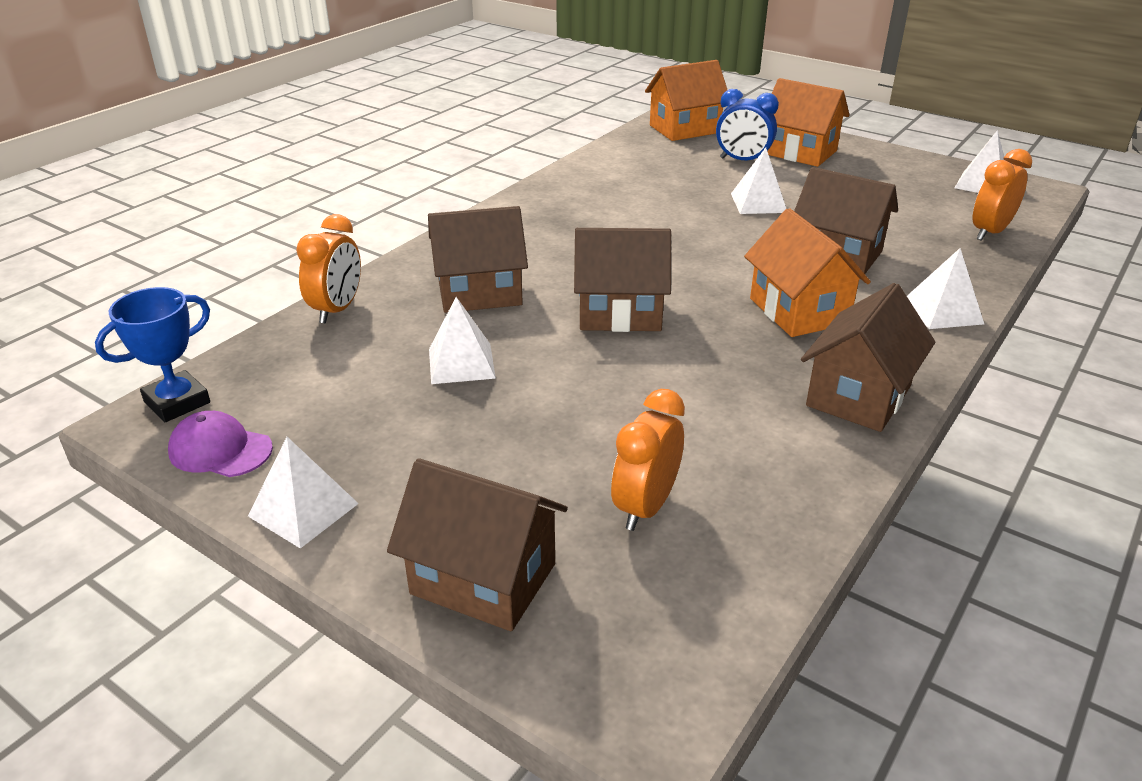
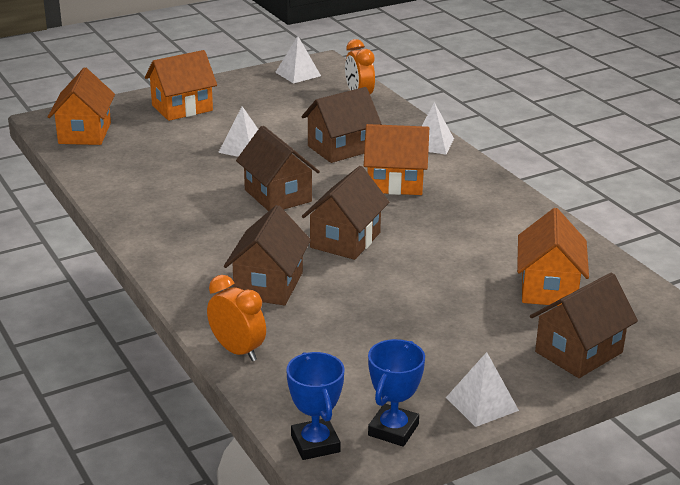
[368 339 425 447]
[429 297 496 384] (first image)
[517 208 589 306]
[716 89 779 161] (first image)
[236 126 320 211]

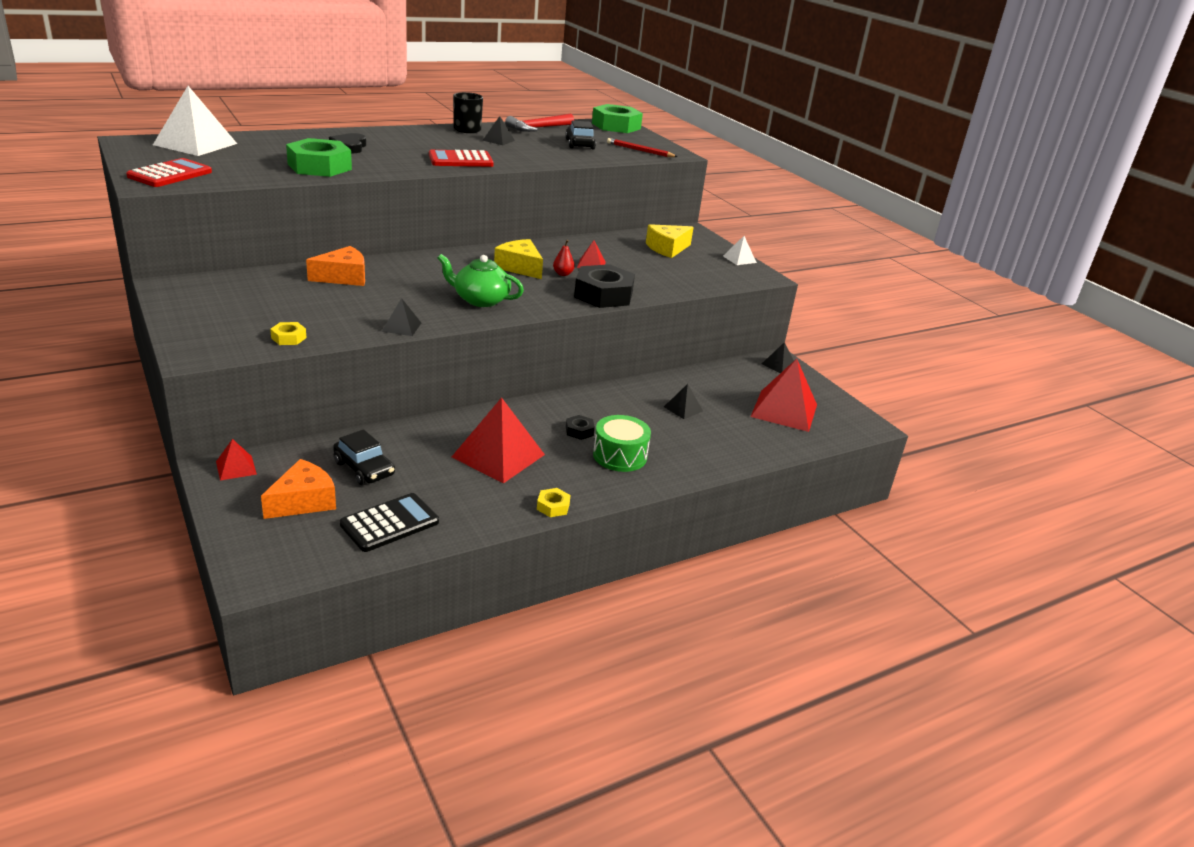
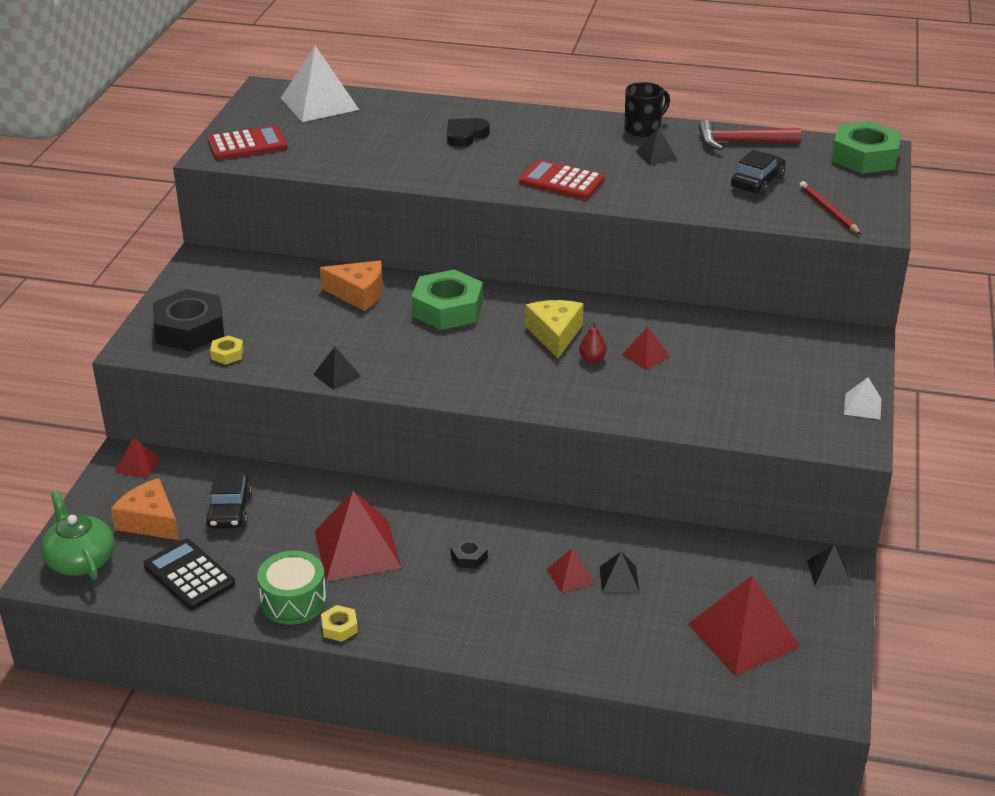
[111 478 179 540]
[412 269 483 330]
[143 539 235 610]
[41 491 114 580]
[153 289 224 351]
[257 551 327 625]
[646 224 694 258] (first image)
[547 549 595 593]

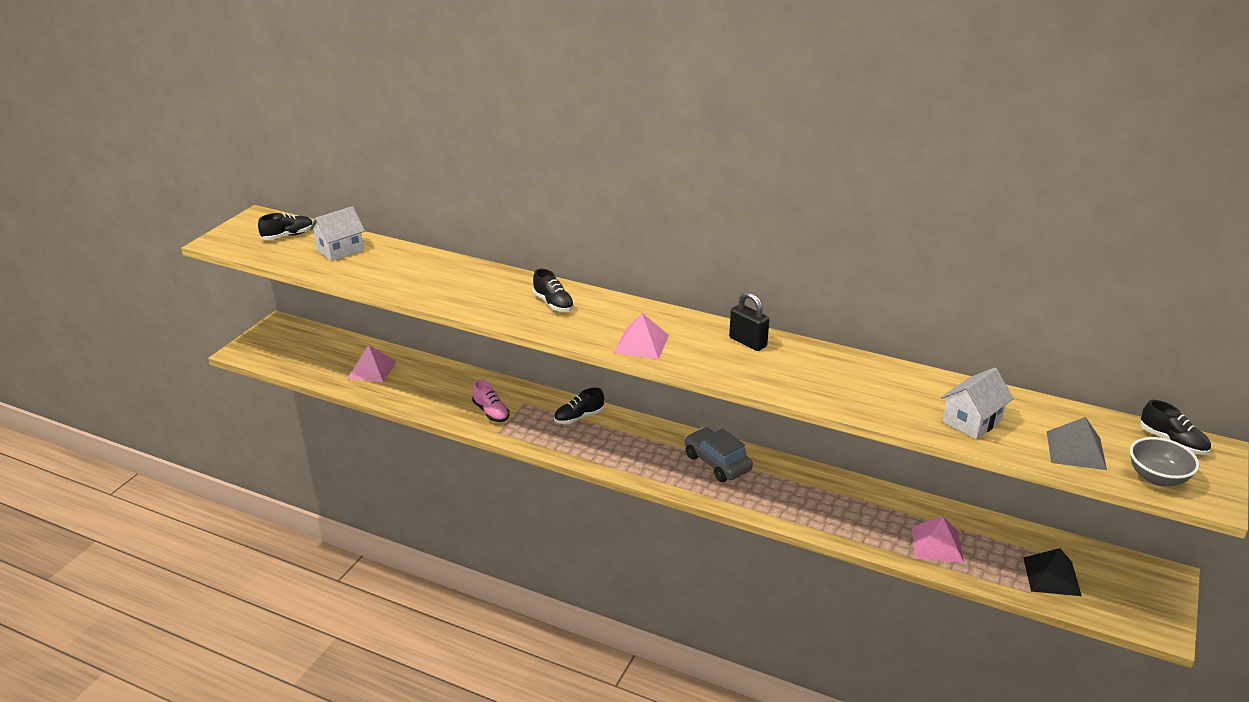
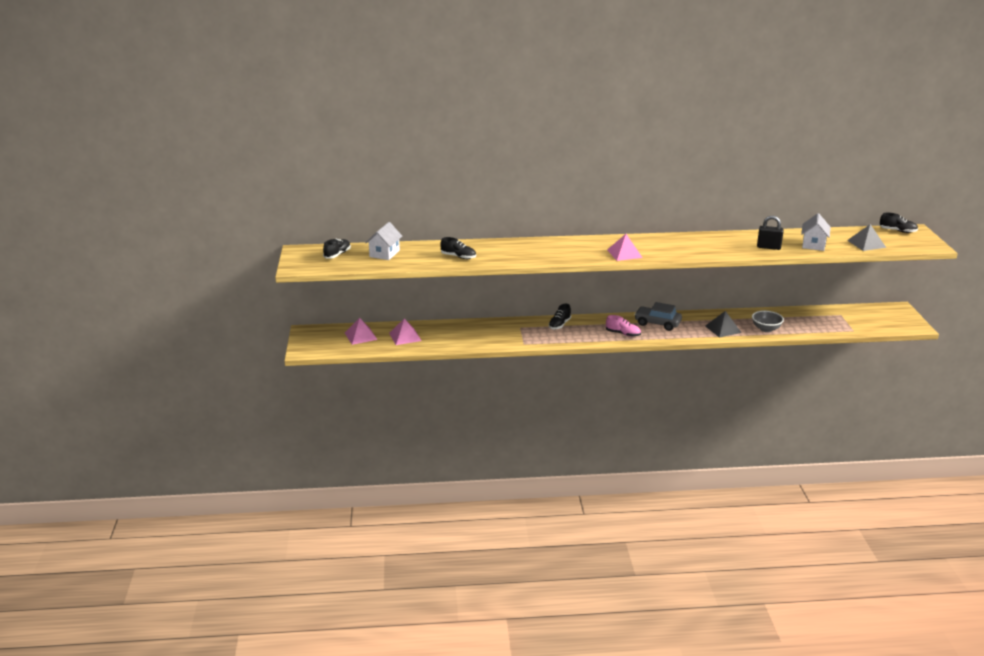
[606 315 641 337]
[440 237 476 259]
[757 216 784 250]
[345 318 378 345]
[705 311 742 338]
[752 311 784 332]

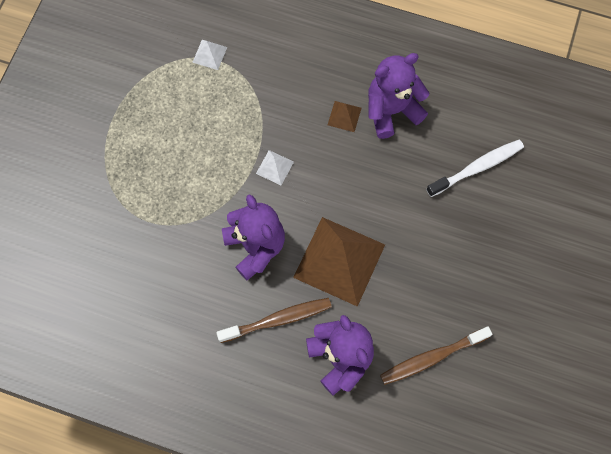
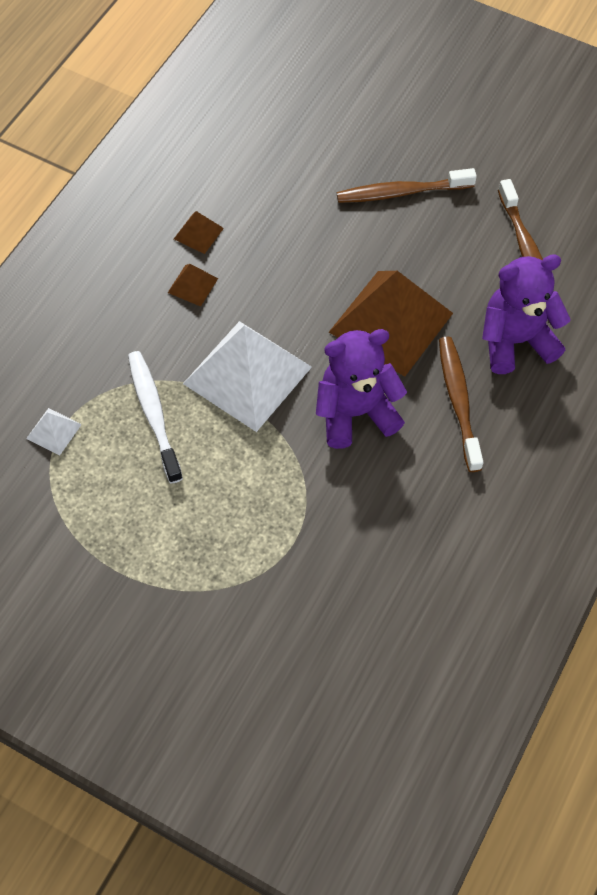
[183 321 312 432]
[174 211 224 254]
[128 351 183 483]
[337 168 477 203]

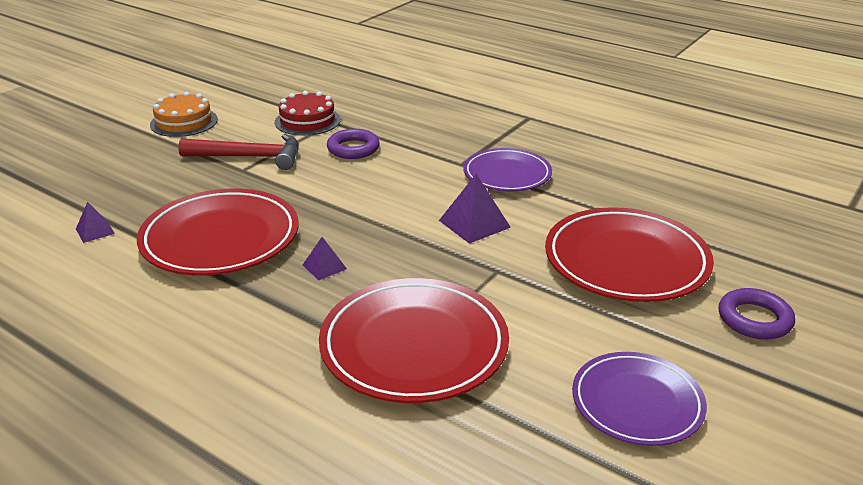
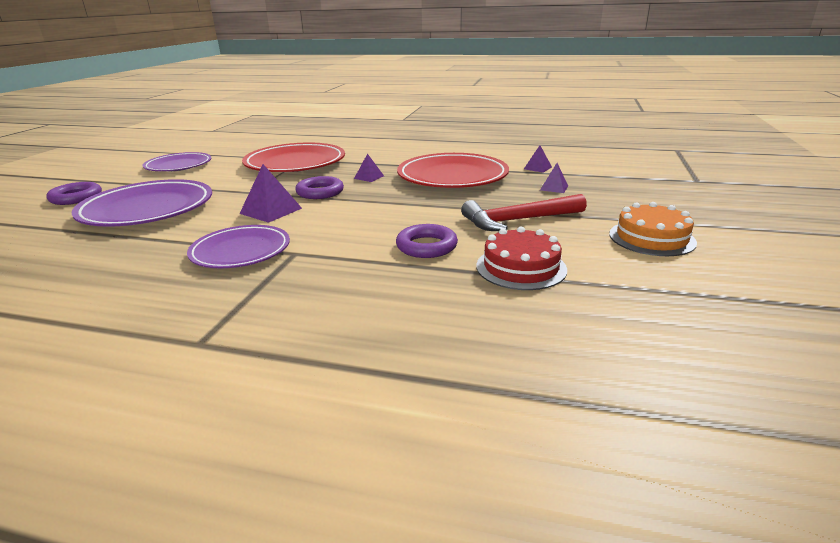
[72 179 212 227]
[295 176 344 199]
[540 163 568 193]

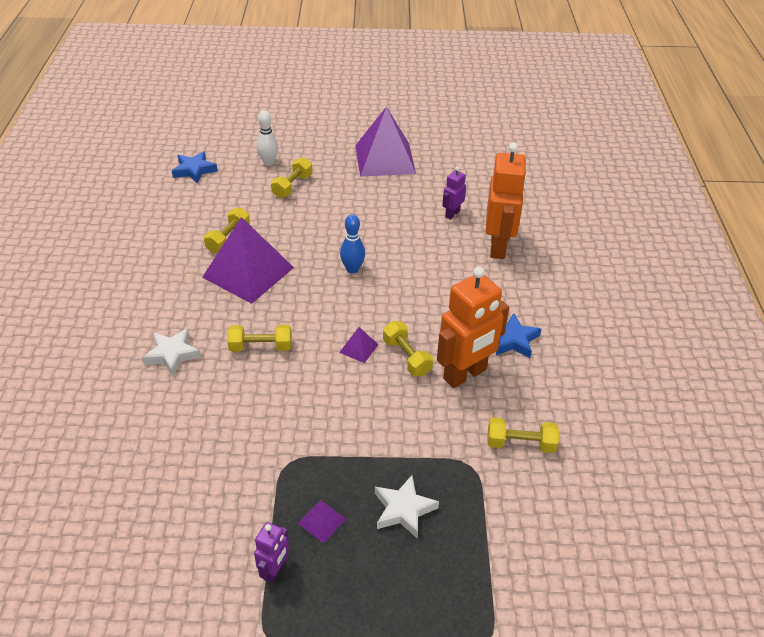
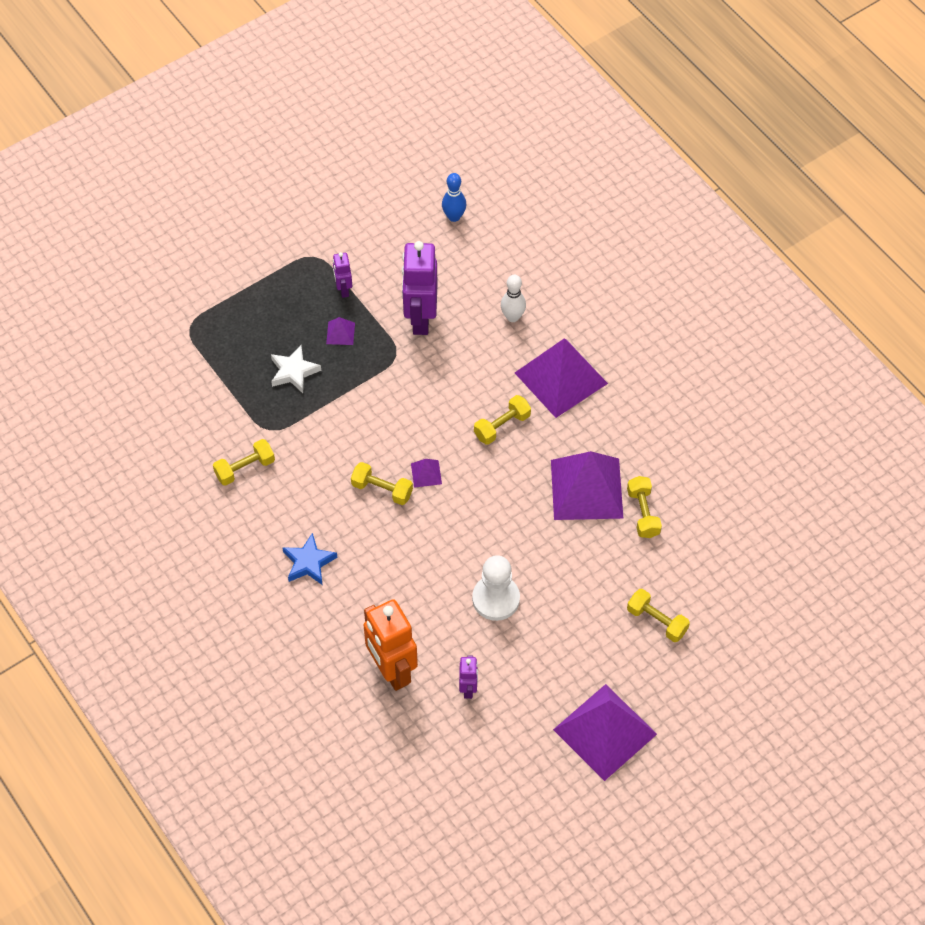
[515 338 608 418]
[172 151 218 184] (first image)
[501 275 526 322]
[627 589 690 642]
[442 173 466 222]
[437 267 509 388] (first image)
[402 241 438 335]
[472 555 520 621]

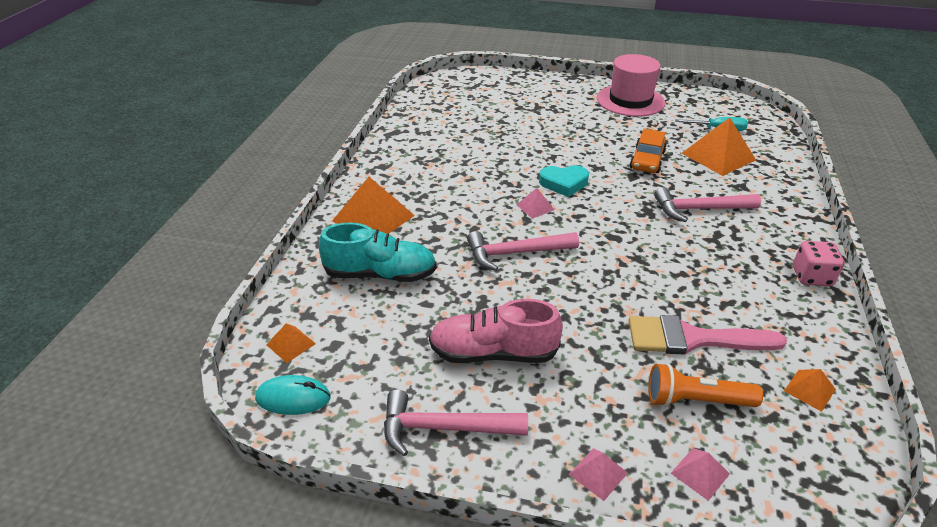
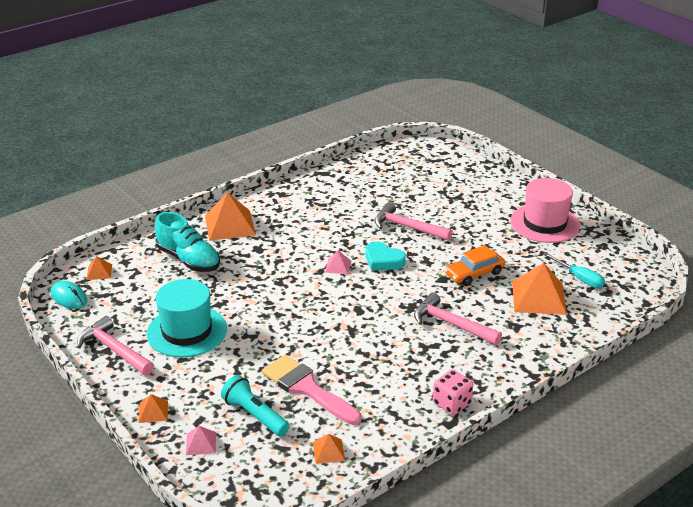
[147 279 227 358]
[375 202 453 241]
[139 394 168 423]
[221 375 290 436]

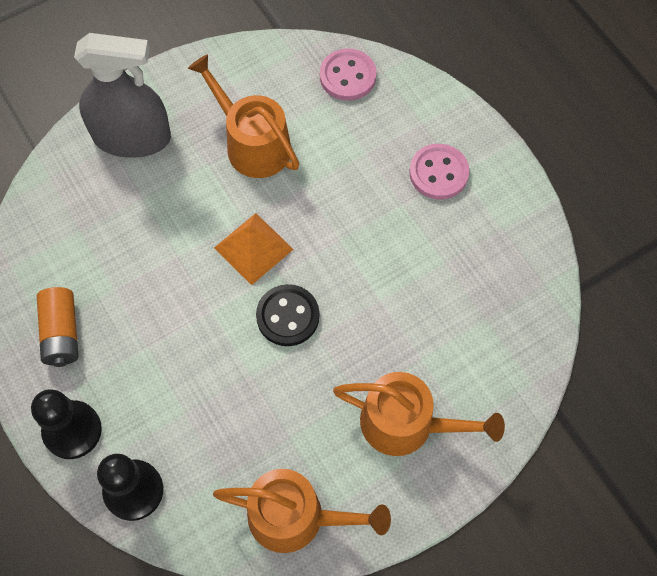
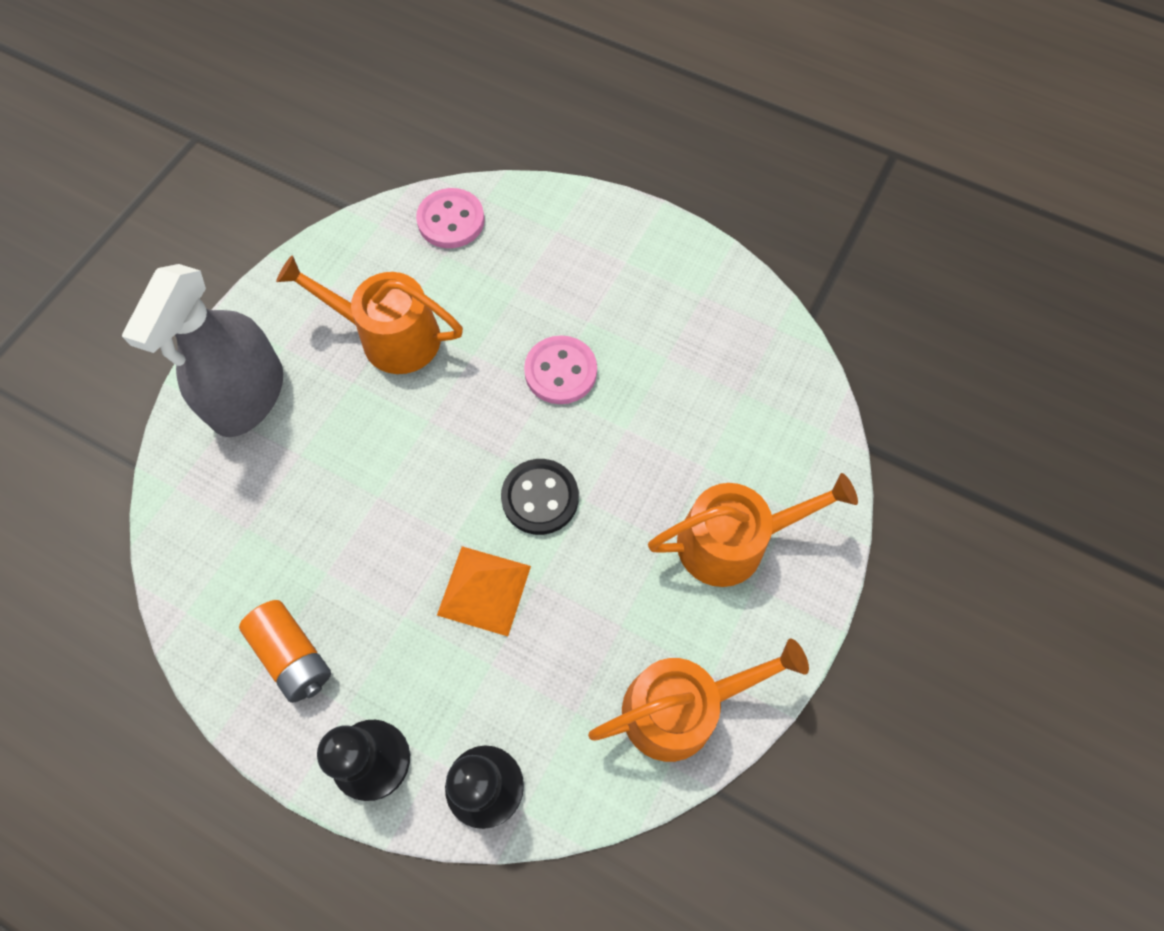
[122 264 283 437]
[437 546 531 636]
[524 335 597 404]

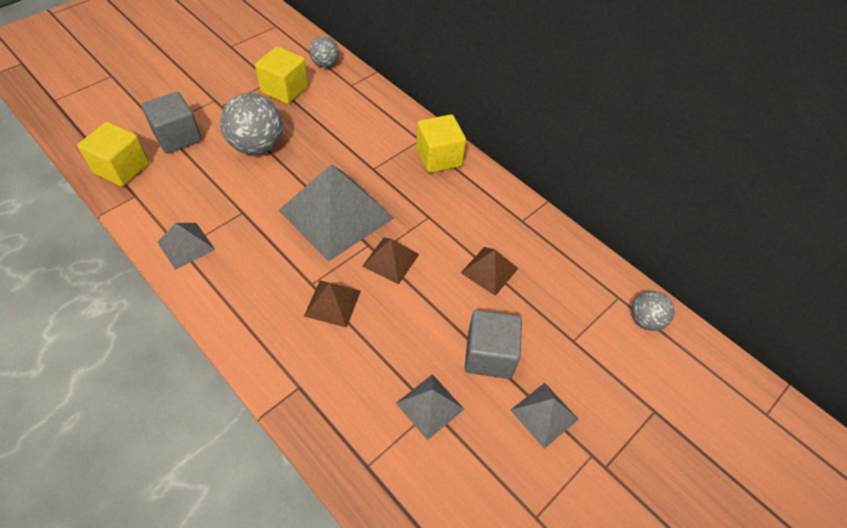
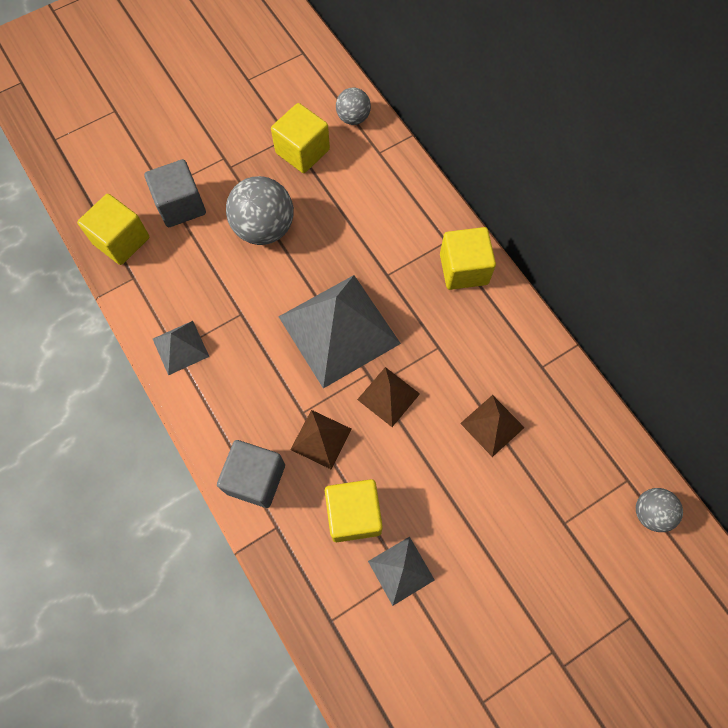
[217 440 285 508]
[511 383 579 449] (first image)
[325 479 383 542]

